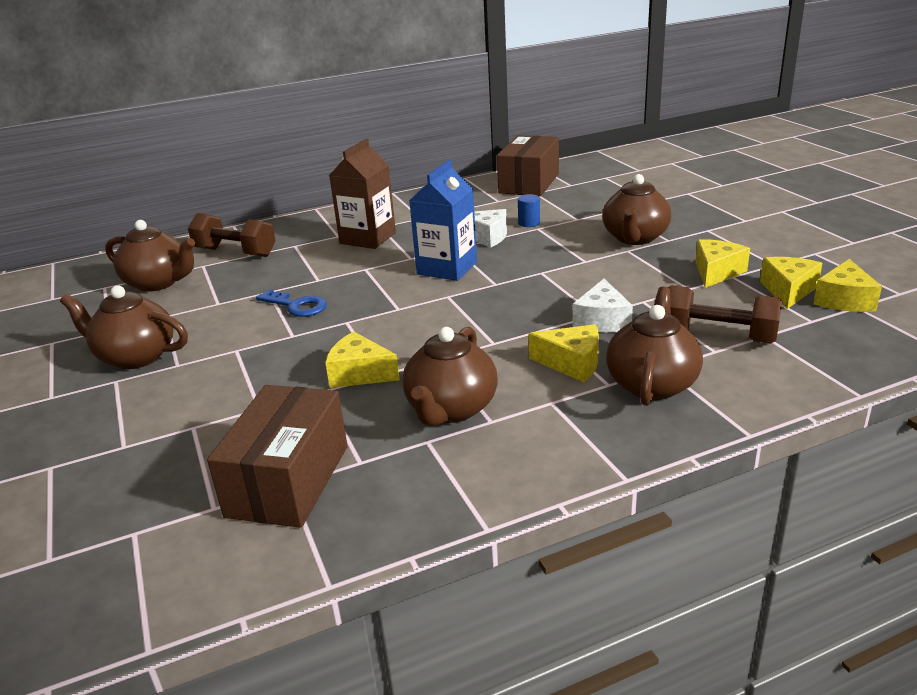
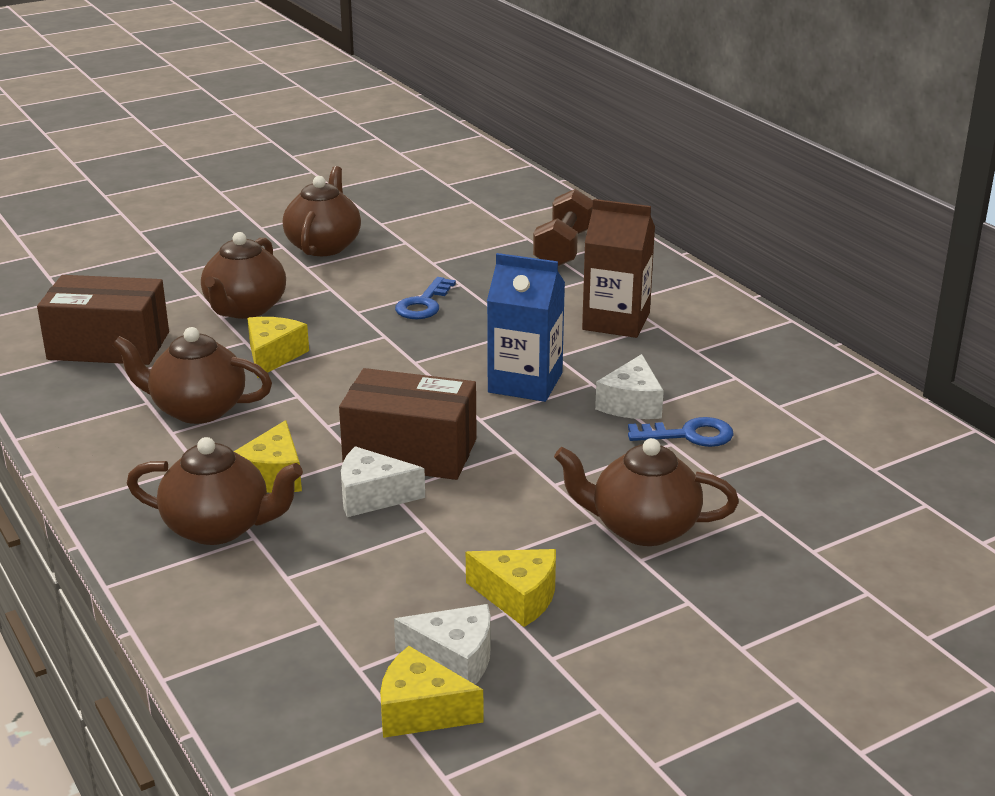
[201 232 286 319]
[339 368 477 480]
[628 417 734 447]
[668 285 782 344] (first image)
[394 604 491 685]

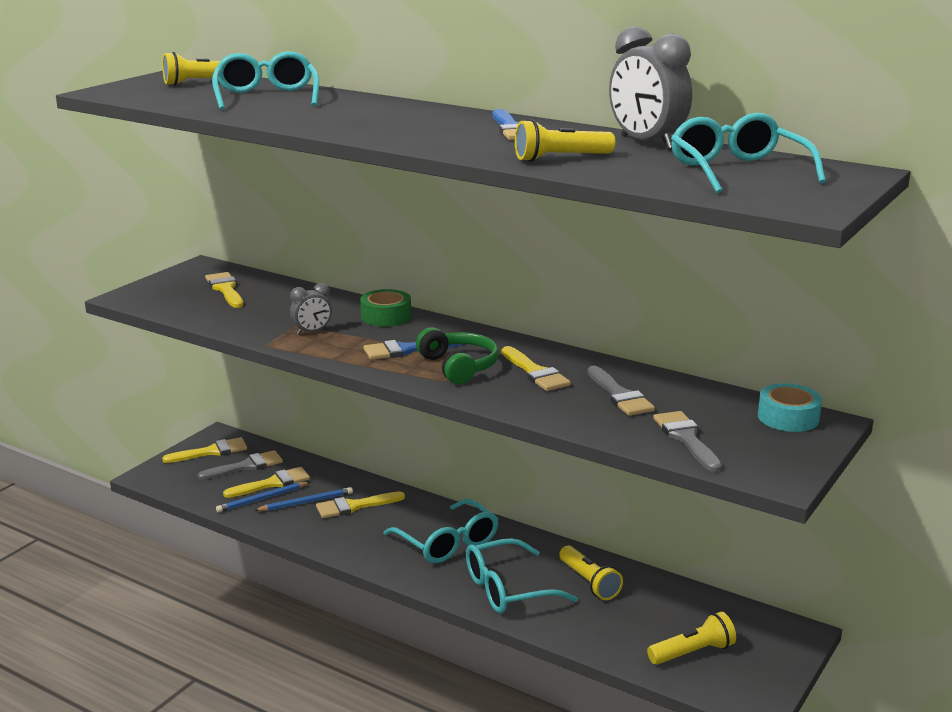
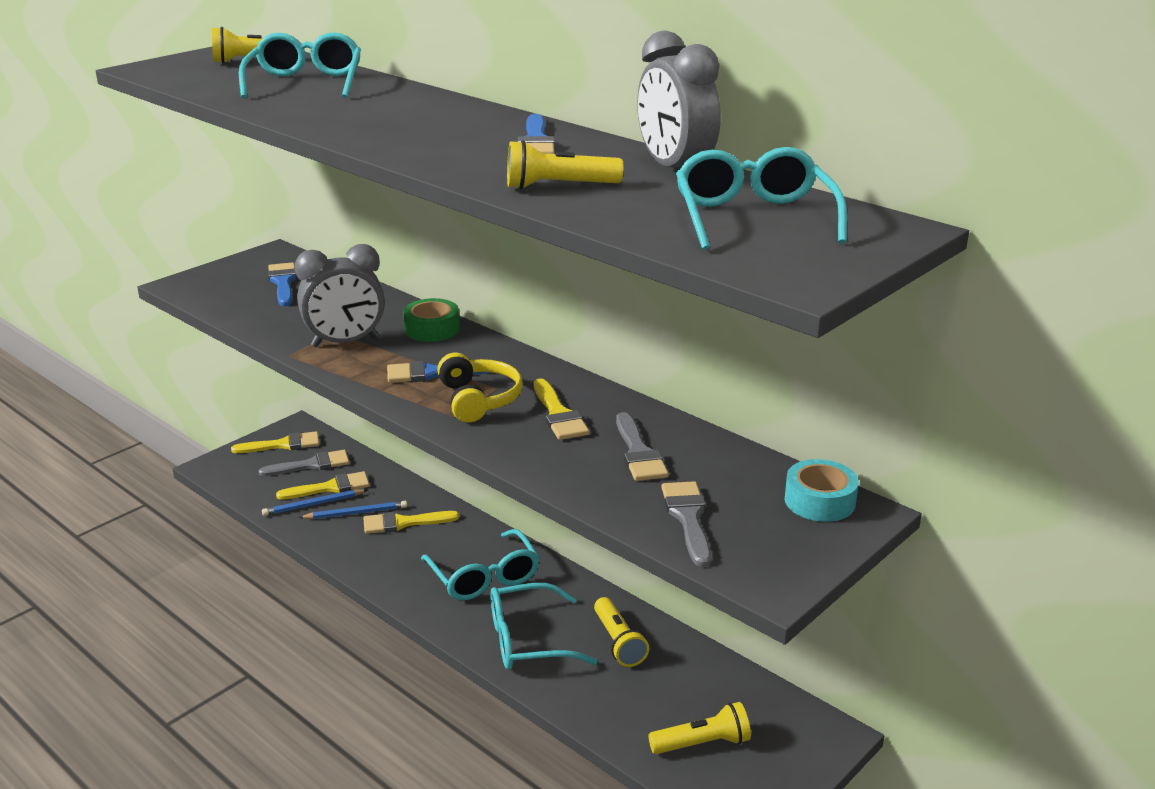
[268 262 297 306]
[295 244 385 347]
[437 353 523 422]

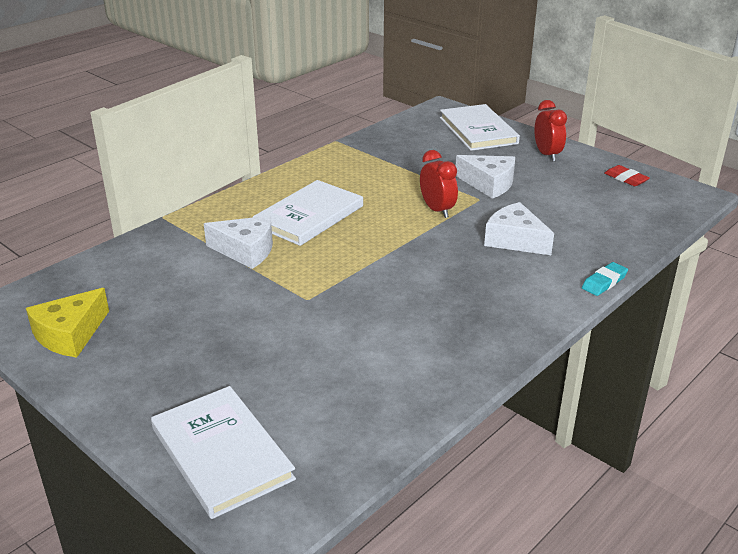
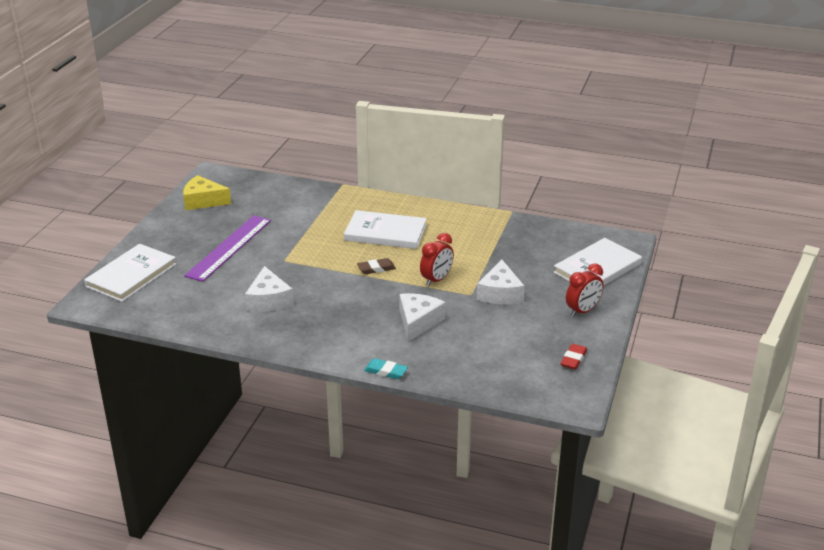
[245 266 294 312]
[184 215 271 282]
[357 258 396 274]

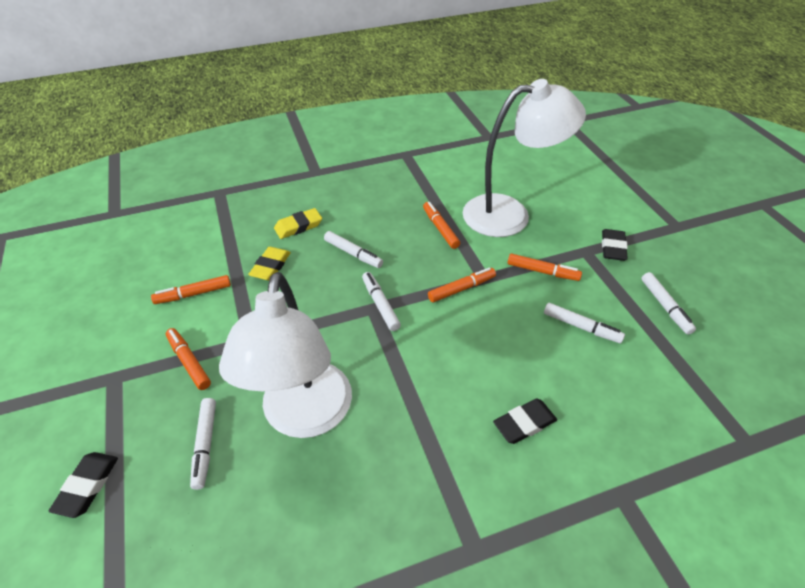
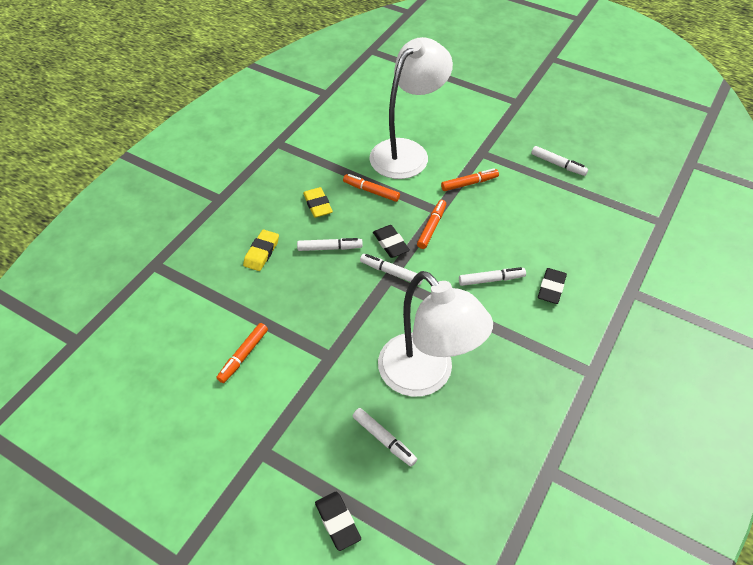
[166 328 211 390] (first image)
[303 187 333 218]
[459 267 526 286]
[373 225 410 258]

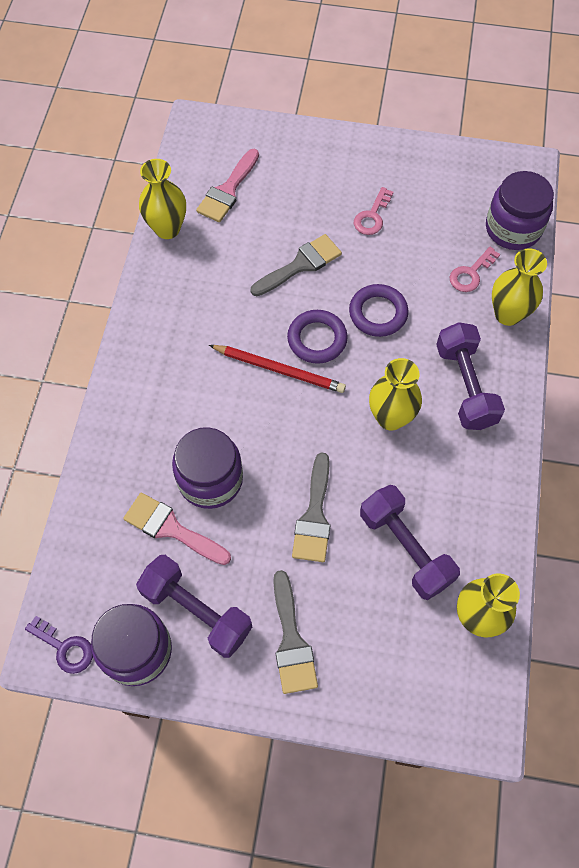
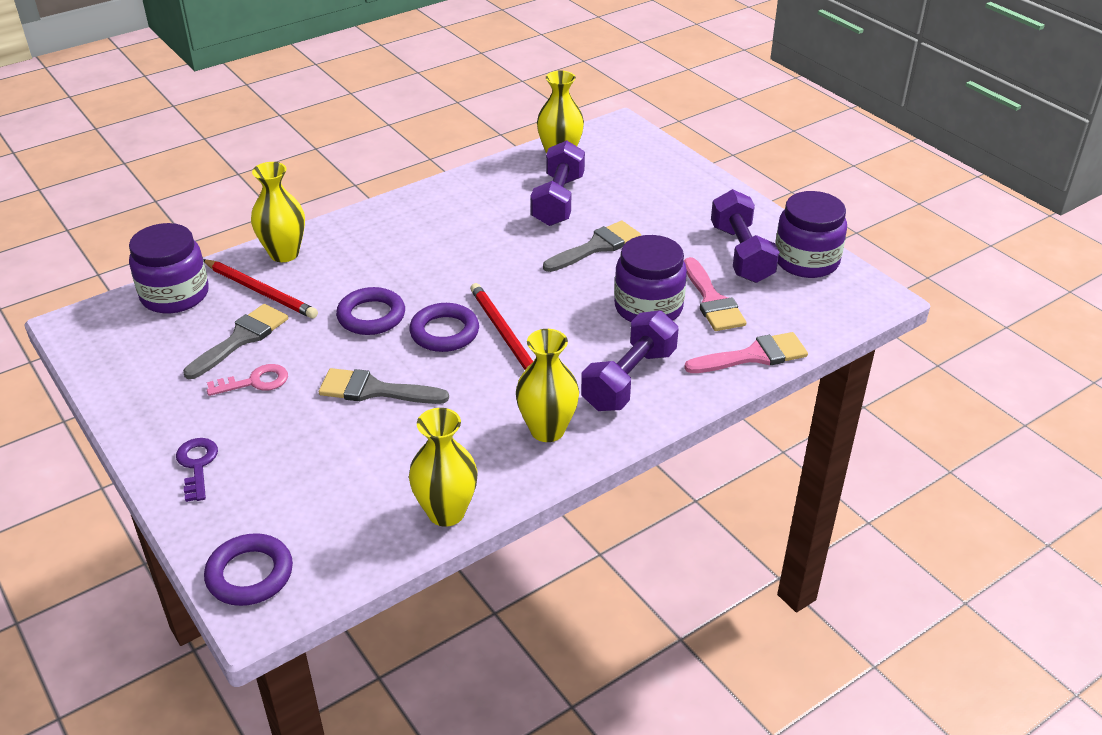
[176 438 218 502]
[684 332 808 373]
[183 304 288 379]
[516 329 579 442]
[581 310 679 411]
[203 259 318 319]
[204 533 293 606]

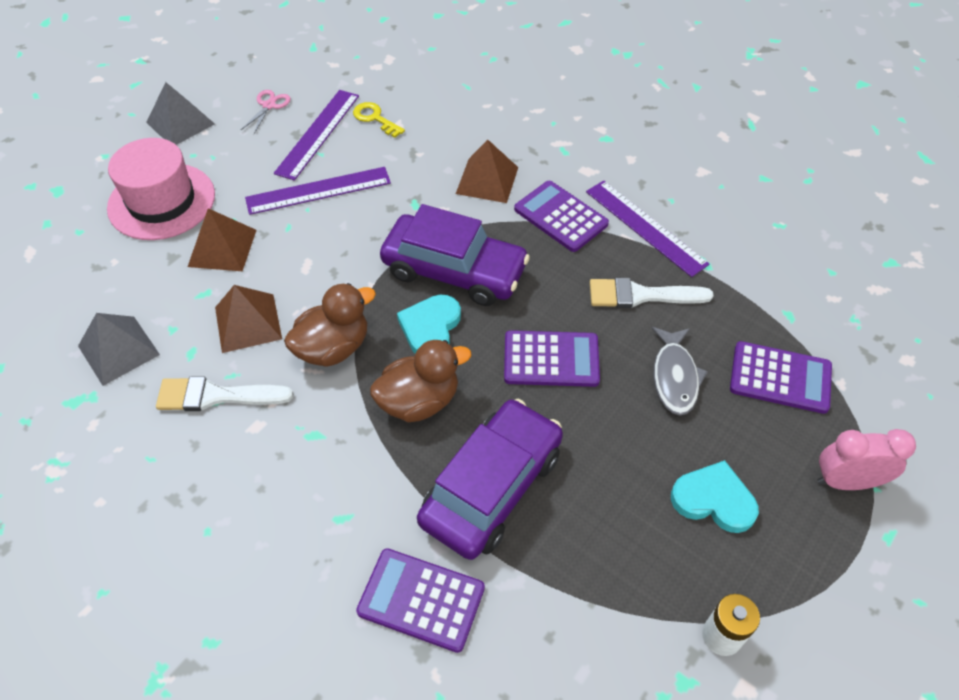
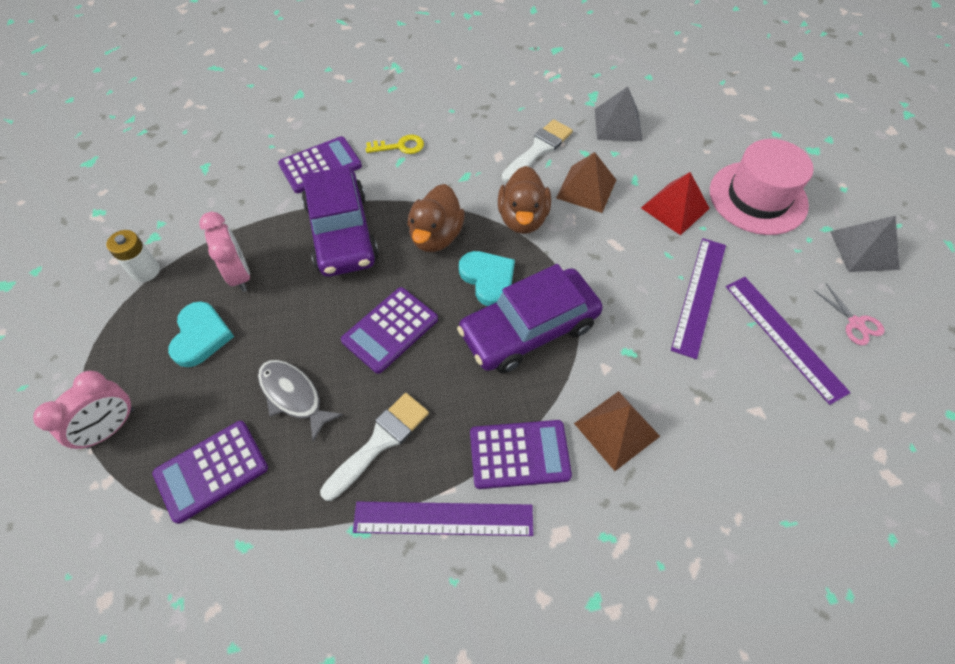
[641 172 710 235]
[366 134 424 154]
[168 301 234 367]
[199 212 250 292]

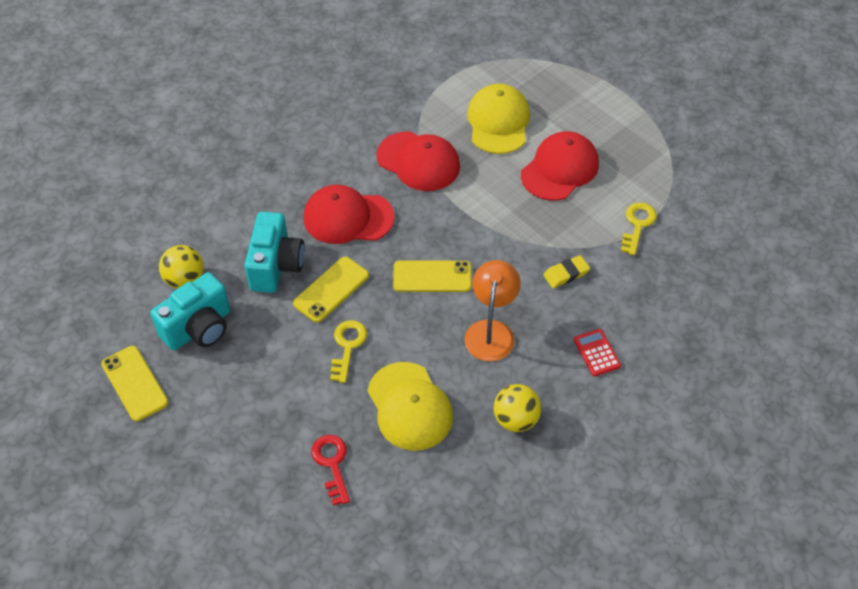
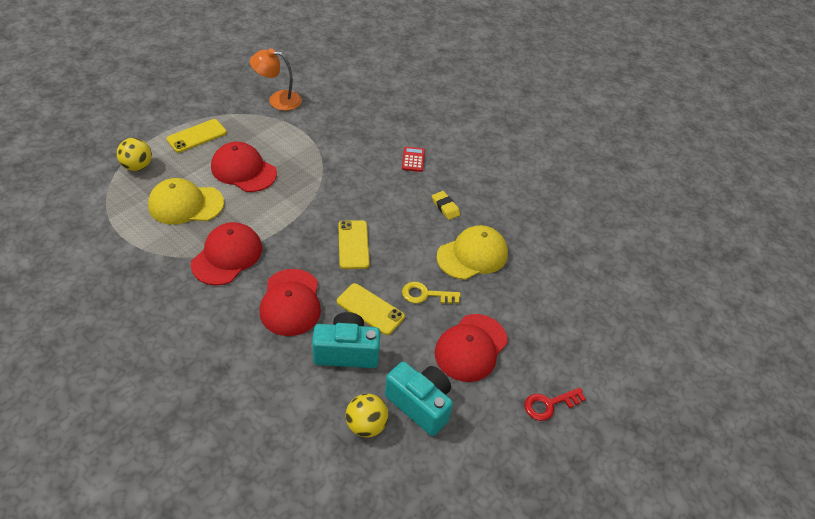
[166 119 227 153]
[525 388 586 421]
[250 48 302 111]
[117 138 152 171]
[432 191 460 220]
[402 147 425 172]
[621 202 657 256] (first image)
[435 314 508 382]

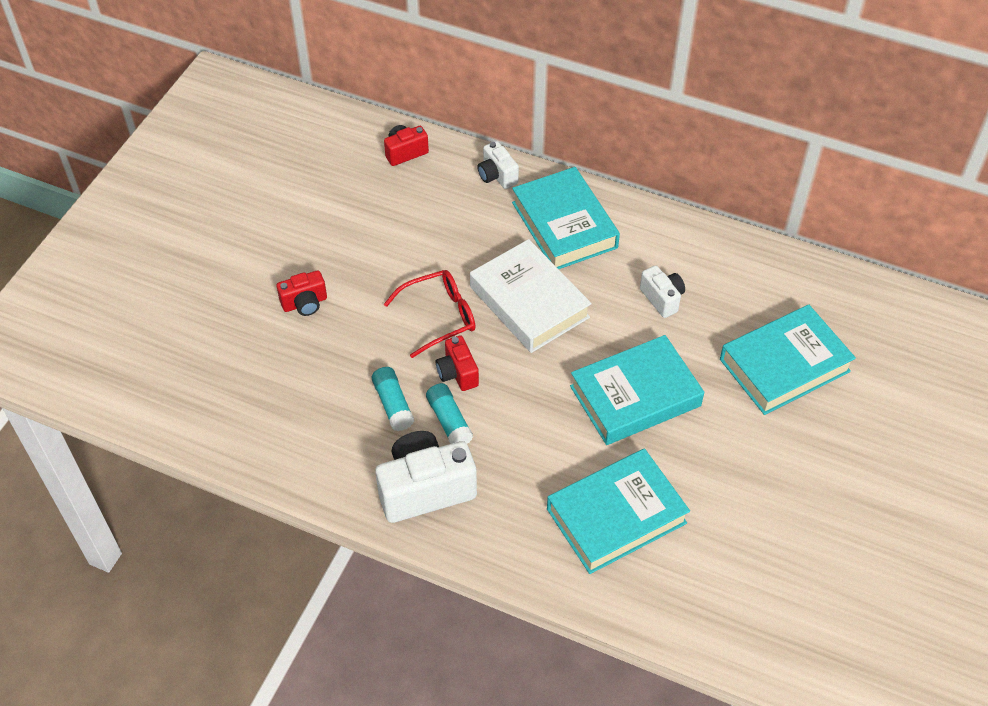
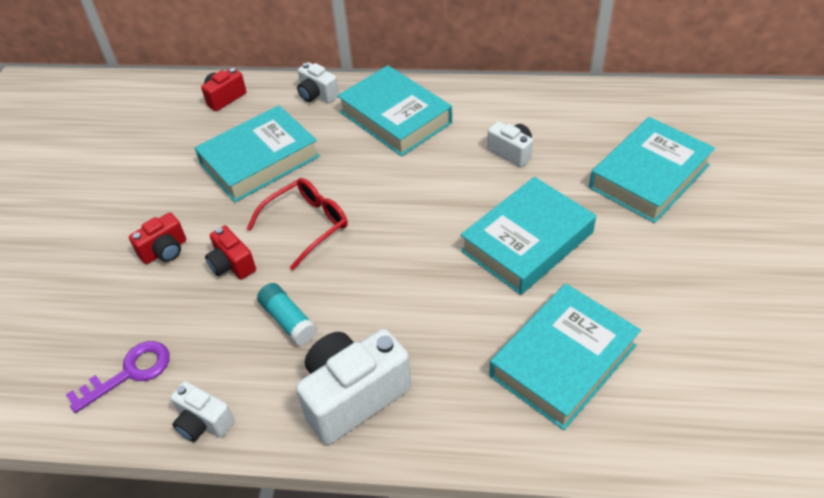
[426 383 473 444] (first image)
[205 226 256 280]
[470 239 592 353] (first image)
[66 341 170 413]
[170 381 235 442]
[195 105 320 202]

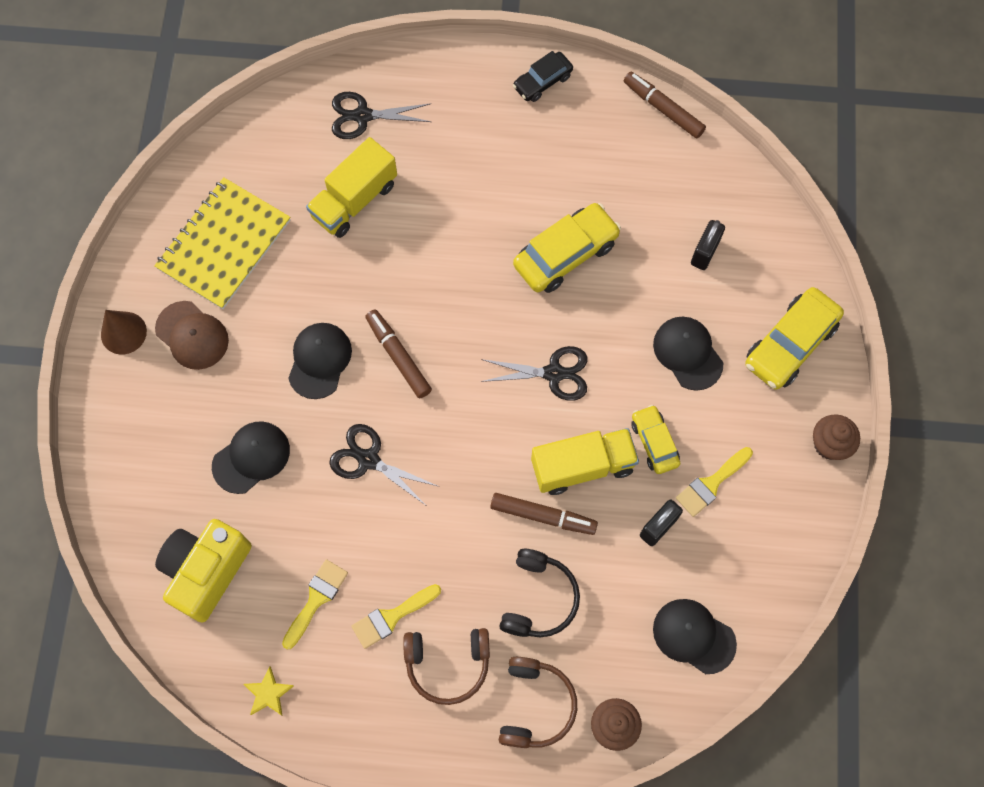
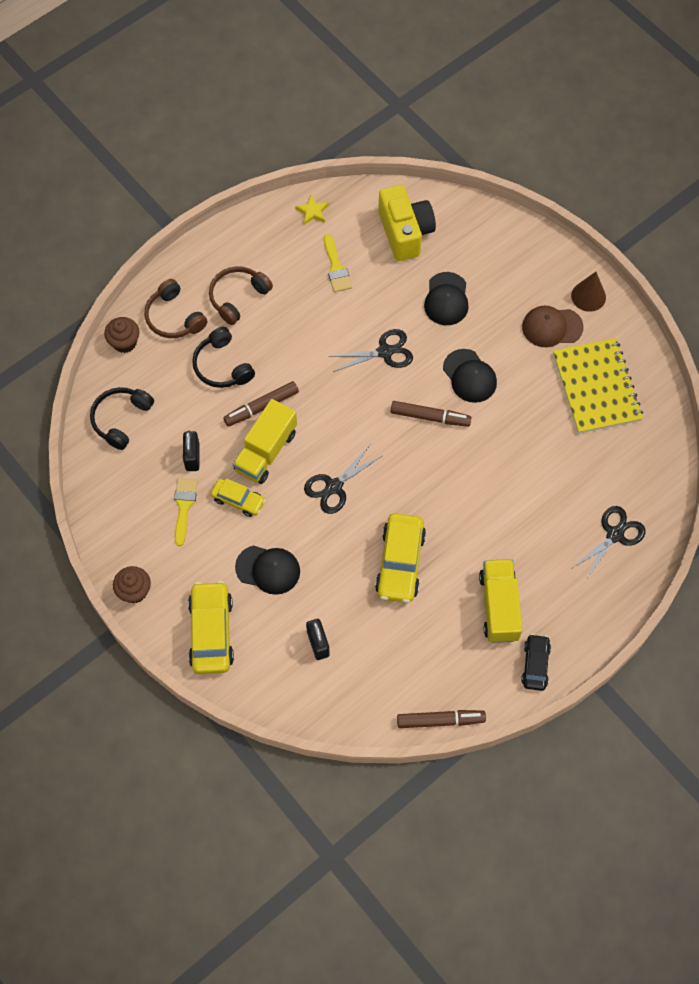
[479 559 522 643]
[351 584 441 649] (first image)
[90 387 154 450]

